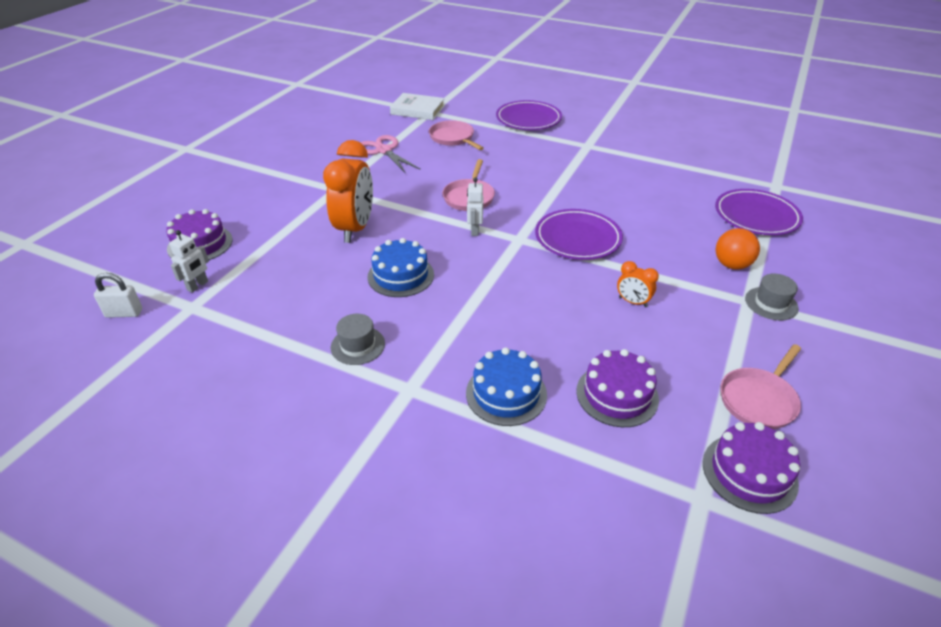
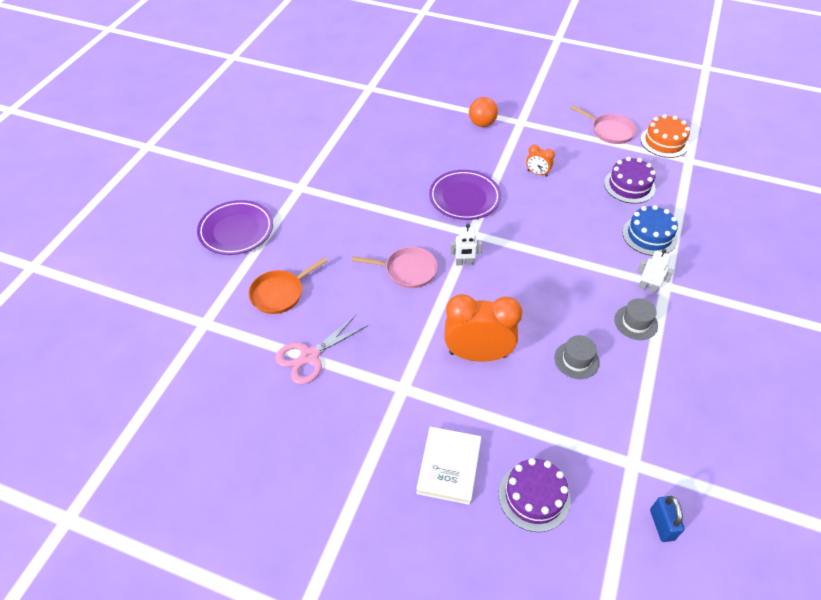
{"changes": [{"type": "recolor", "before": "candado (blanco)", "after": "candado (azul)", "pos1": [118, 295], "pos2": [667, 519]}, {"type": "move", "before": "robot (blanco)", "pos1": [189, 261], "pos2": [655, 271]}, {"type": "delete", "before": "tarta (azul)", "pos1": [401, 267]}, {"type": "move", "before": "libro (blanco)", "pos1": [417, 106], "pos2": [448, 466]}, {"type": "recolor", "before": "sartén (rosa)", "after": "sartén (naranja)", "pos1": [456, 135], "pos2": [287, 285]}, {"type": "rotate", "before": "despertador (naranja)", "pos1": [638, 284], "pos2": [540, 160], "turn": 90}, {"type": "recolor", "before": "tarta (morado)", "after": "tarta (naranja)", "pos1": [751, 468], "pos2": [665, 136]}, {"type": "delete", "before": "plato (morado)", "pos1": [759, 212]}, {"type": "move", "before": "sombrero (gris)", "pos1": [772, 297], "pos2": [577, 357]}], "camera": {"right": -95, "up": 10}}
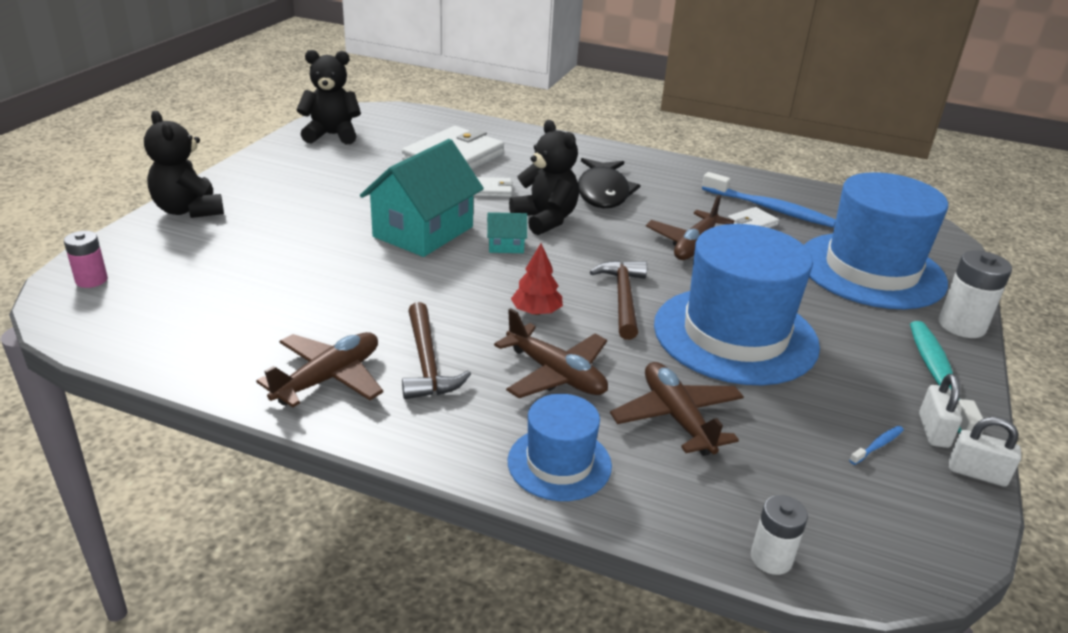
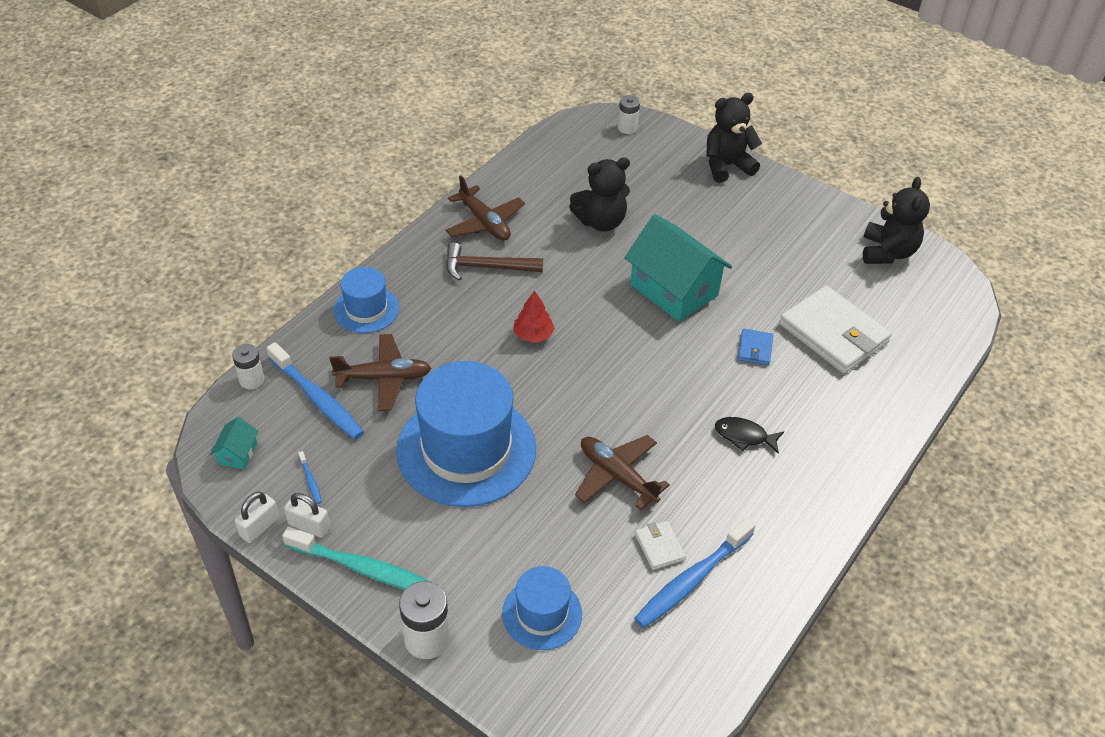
{"changes": [{"type": "recolor", "before": "pila (rosa)", "after": "pila (blanco)", "pos1": [86, 259], "pos2": [629, 114]}, {"type": "recolor", "before": "cartera (blanco)", "after": "cartera (azul)", "pos1": [493, 187], "pos2": [755, 346]}, {"type": "move", "before": "casa (turquesa)", "pos1": [507, 232], "pos2": [234, 443]}, {"type": "delete", "before": "avión (marrón)", "pos1": [551, 353]}, {"type": "move", "before": "osito (negro)", "pos1": [544, 177], "pos2": [599, 194]}, {"type": "resize", "before": "pez (negro)", "pos1": [609, 183], "pos2": [749, 435], "scale": 0.57}, {"type": "delete", "before": "martillo (marrón)", "pos1": [618, 300]}, {"type": "resize", "before": "sombrero (azul)", "pos1": [876, 240], "pos2": [542, 608], "scale": 0.52}, {"type": "insert", "after": "cepillo de dientes (azul)", "pos2": [315, 390]}], "camera": {"right": 105, "up": 15}}
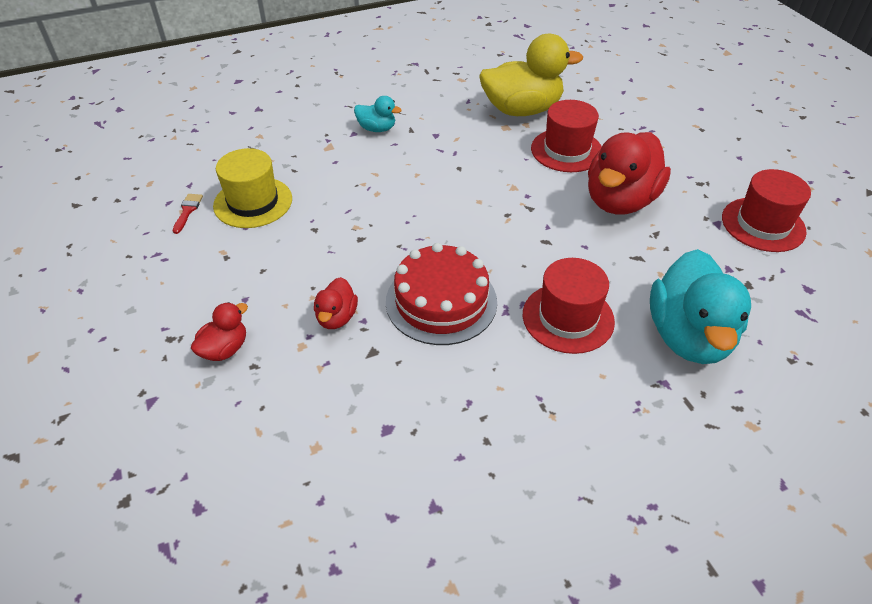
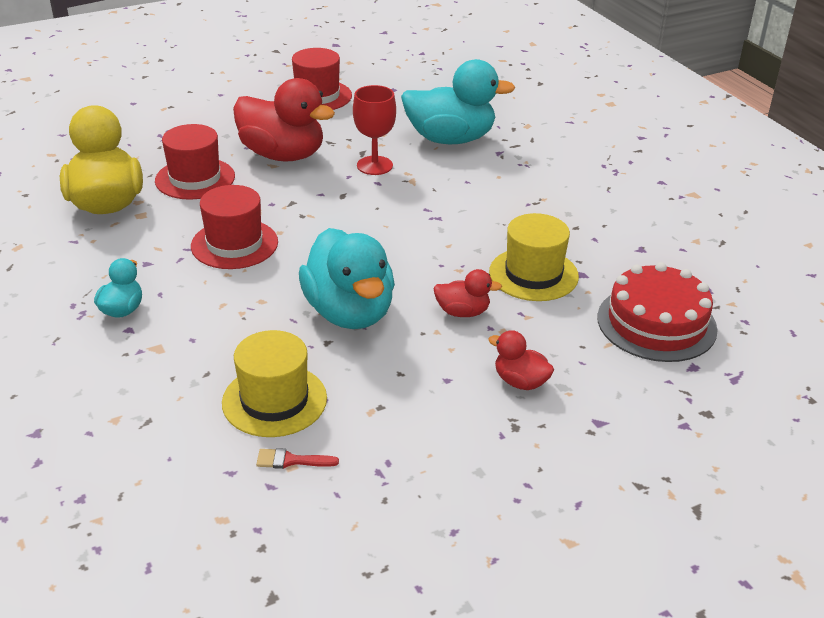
{"changes": [{"type": "move", "before": "tarta (rojo)", "pos1": [441, 294], "pos2": [657, 312]}, {"type": "move", "before": "sombrero (rojo)", "pos1": [569, 306], "pos2": [234, 227]}, {"type": "insert", "after": "pato (turquesa)", "pos2": [347, 278]}, {"type": "insert", "after": "copa (rojo)", "pos2": [374, 130]}, {"type": "insert", "after": "sombrero (amarillo)", "pos2": [534, 257]}], "camera": {"right": -95, "up": -10}}
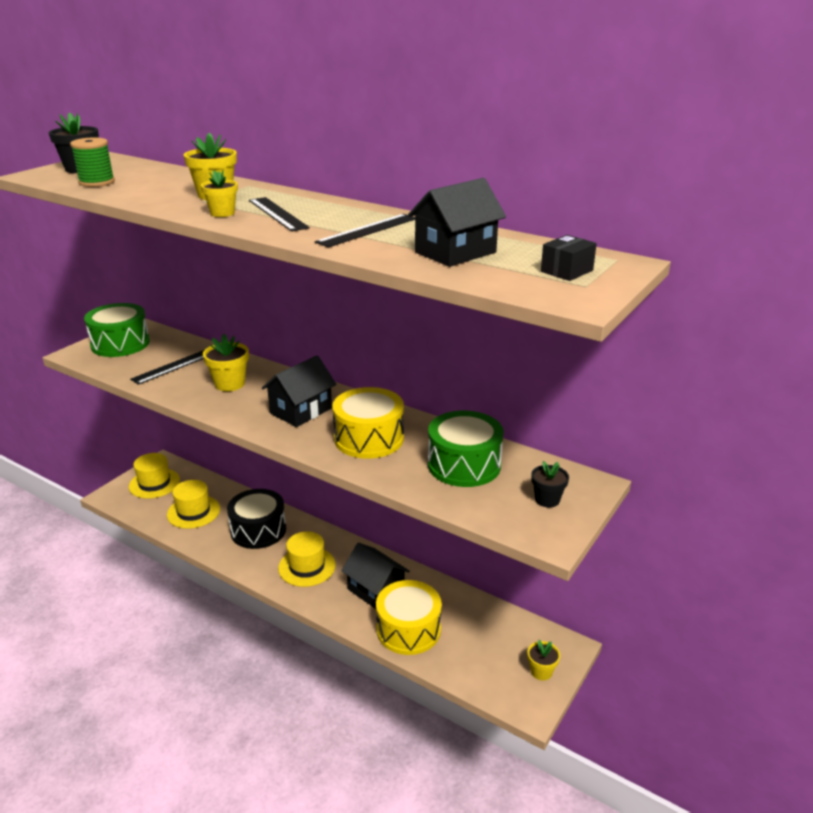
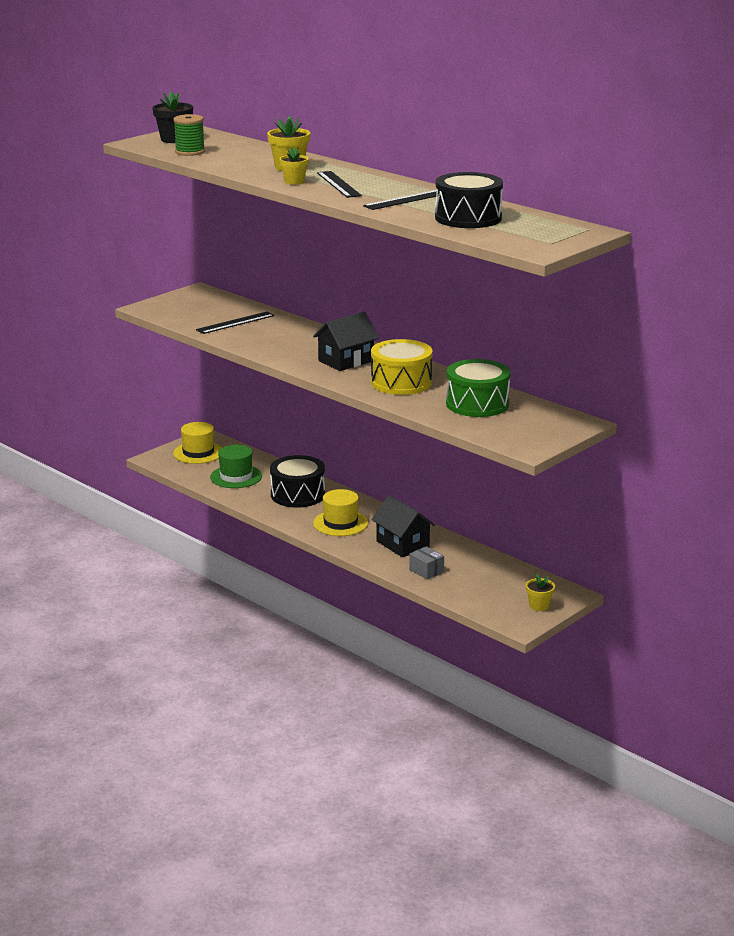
{"changes": [{"type": "delete", "before": "tambor (verde)", "pos1": [117, 330]}, {"type": "recolor", "before": "sombrero (amarillo)", "after": "sombrero (verde)", "pos1": [193, 504], "pos2": [236, 466]}, {"type": "delete", "before": "maceta (amarillo)", "pos1": [226, 362]}, {"type": "replace", "before": "tambor (amarillo)", "after": "caja (gris)", "pos1": [409, 617], "pos2": [426, 562]}, {"type": "replace", "before": "casa (negro)", "after": "tambor (negro)", "pos1": [457, 222], "pos2": [469, 200]}, {"type": "delete", "before": "maceta (negro)", "pos1": [550, 484]}, {"type": "delete", "before": "caja (negro)", "pos1": [569, 258]}], "camera": {"right": 10, "up": -5}}
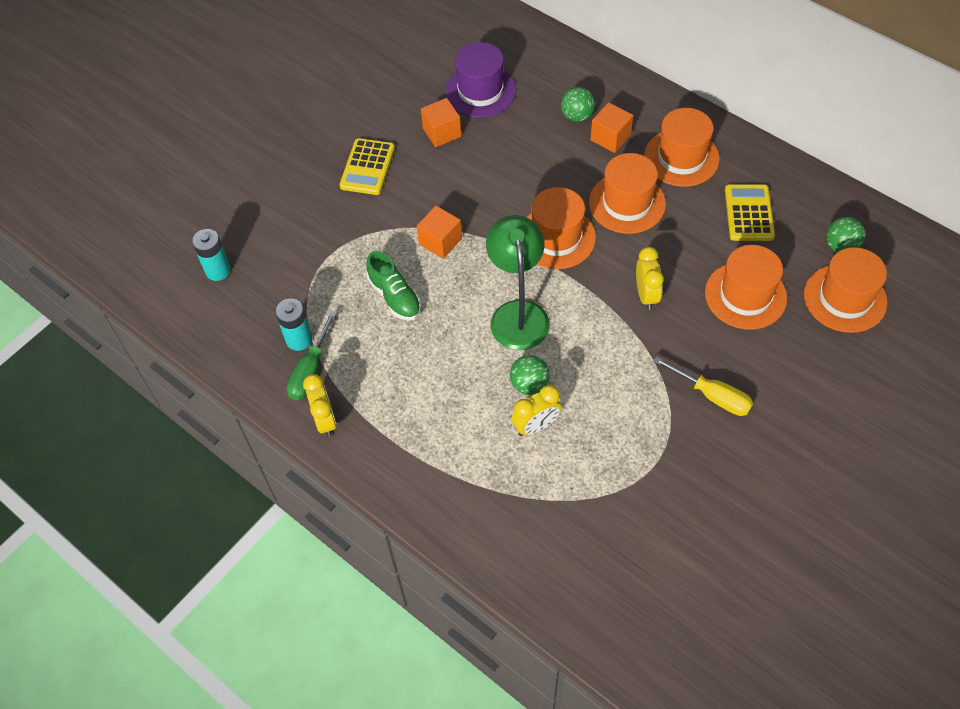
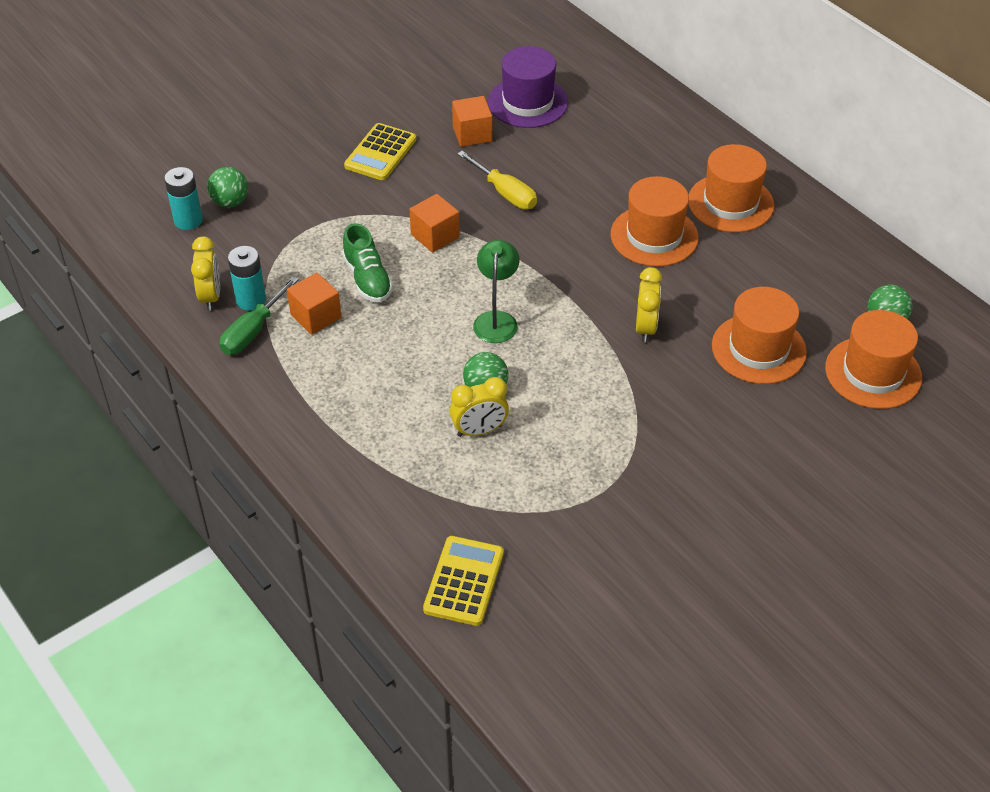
{"changes": [{"type": "move", "before": "despertador (amarillo)", "pos1": [319, 405], "pos2": [205, 274]}, {"type": "resize", "before": "lámpara (verde)", "pos1": [518, 282], "pos2": [496, 291], "scale": 0.66}, {"type": "delete", "before": "sombrero (naranja)", "pos1": [561, 228]}, {"type": "move", "before": "pelota (verde)", "pos1": [578, 104], "pos2": [227, 187]}, {"type": "move", "before": "cubo (naranja)", "pos1": [611, 127], "pos2": [314, 304]}, {"type": "move", "before": "destornillador (amarillo)", "pos1": [703, 386], "pos2": [497, 180]}, {"type": "move", "before": "calculadora (amarillo)", "pos1": [750, 212], "pos2": [463, 581]}], "camera": {"right": 10, "up": -10}}
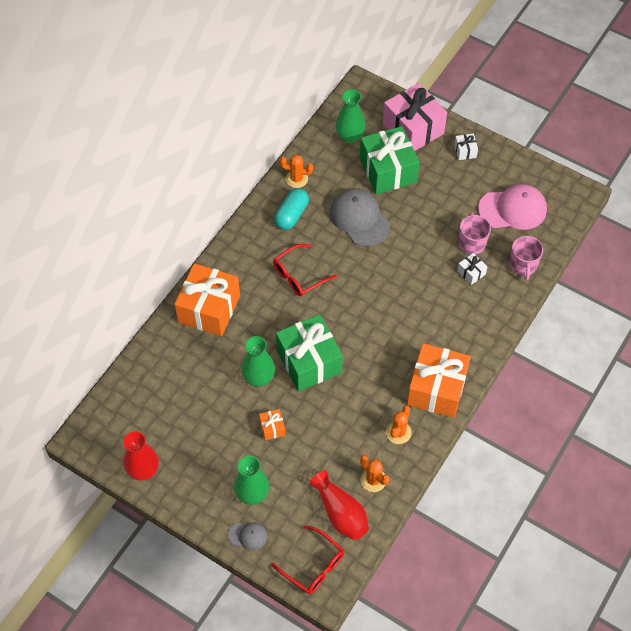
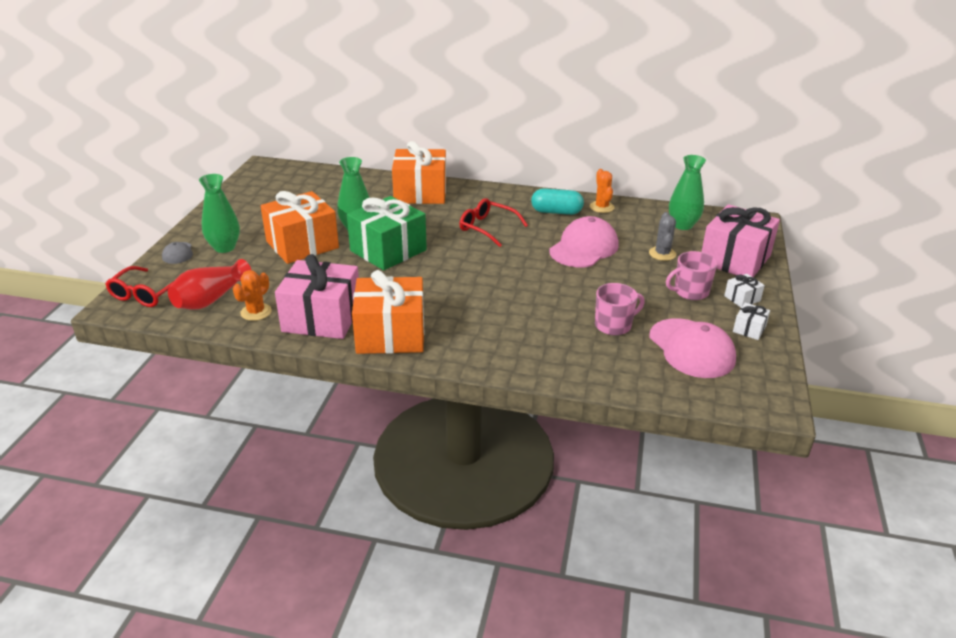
{"changes": [{"type": "delete", "before": "florero (rojo)", "pos1": [141, 456]}, {"type": "resize", "before": "regalo (naranja)", "pos1": [272, 424], "pos2": [300, 227], "scale": 2.35}, {"type": "recolor", "before": "gorra (gris)", "after": "gorra (rosa)", "pos1": [360, 217], "pos2": [584, 241]}, {"type": "replace", "before": "regalo (verde)", "after": "cactus (gris)", "pos1": [390, 160], "pos2": [662, 236]}, {"type": "replace", "before": "cactus (naranja)", "after": "regalo (rosa)", "pos1": [399, 425], "pos2": [317, 296]}, {"type": "move", "before": "regalo (blanco)", "pos1": [472, 269], "pos2": [751, 321]}, {"type": "move", "before": "taza (rosa)", "pos1": [526, 258], "pos2": [691, 275]}], "camera": {"right": 70, "up": -25}}
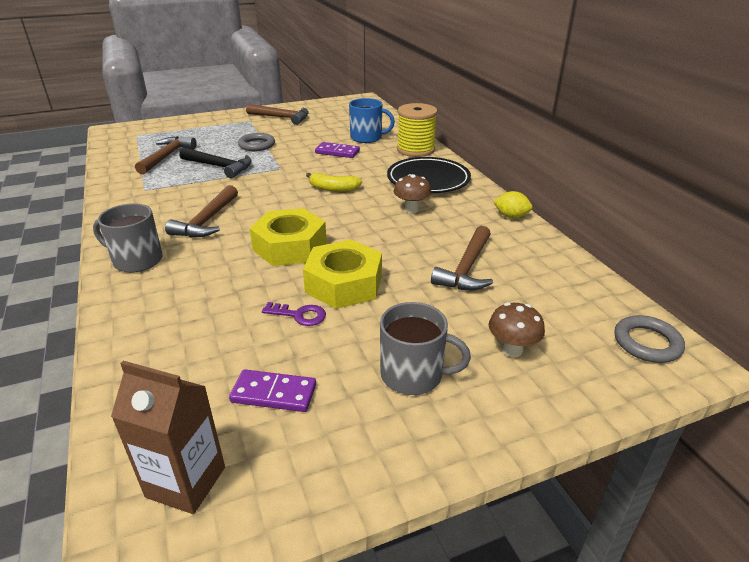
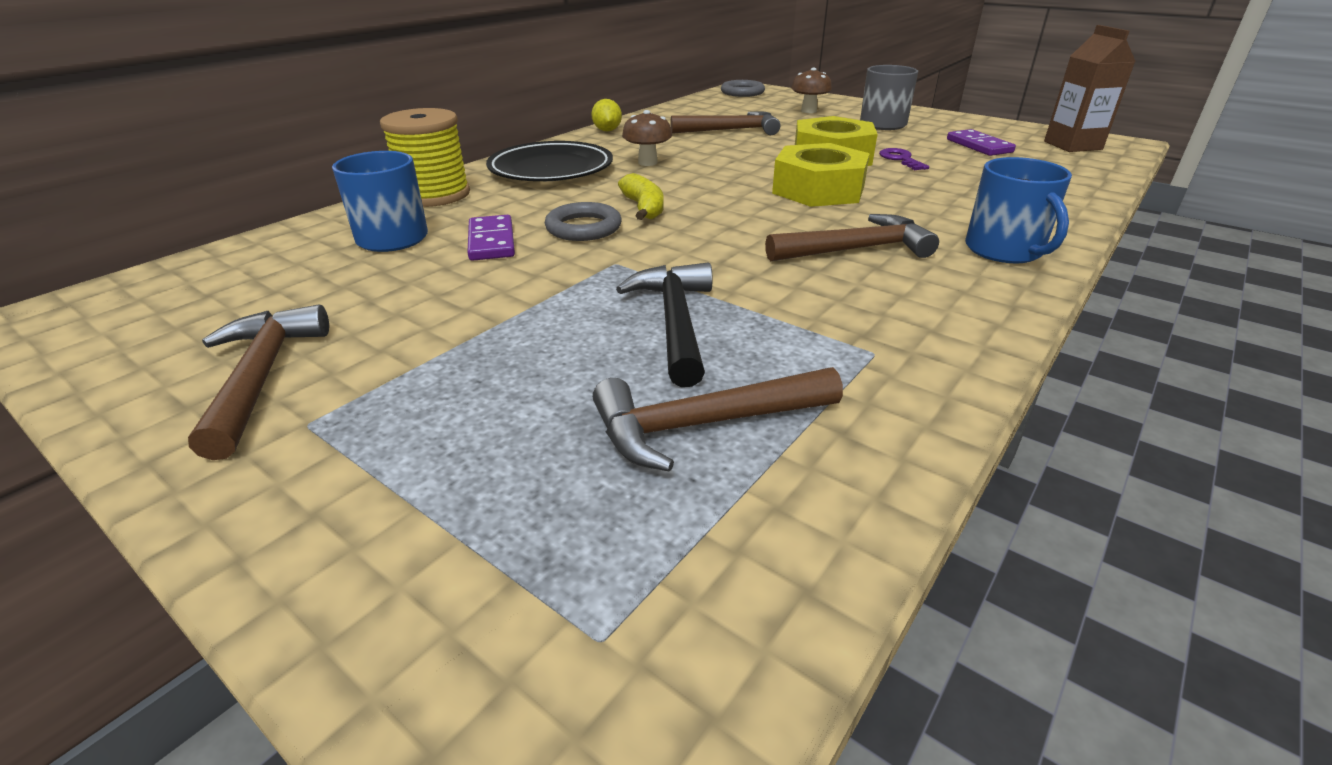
{"changes": [{"type": "recolor", "before": "taza (gris)", "after": "taza (azul)", "pos1": [127, 238], "pos2": [1018, 210]}, {"type": "move", "before": "anillo (gris)", "pos1": [256, 142], "pos2": [583, 221]}], "camera": {"right": -120, "up": 0}}
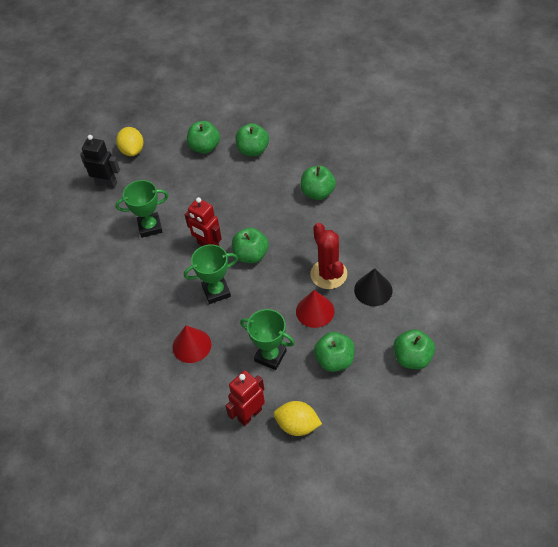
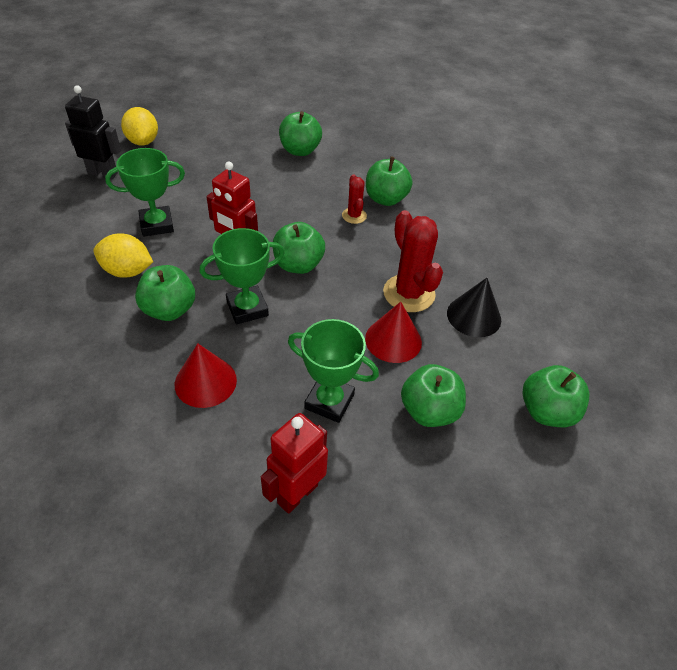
{"changes": [{"type": "move", "before": "manzana (verde)", "pos1": [203, 137], "pos2": [165, 293]}, {"type": "move", "before": "limón (amarillo)", "pos1": [298, 418], "pos2": [123, 255]}, {"type": "insert", "after": "cactus (rojo)", "pos2": [354, 199]}], "camera": {"right": -10, "up": -5}}
